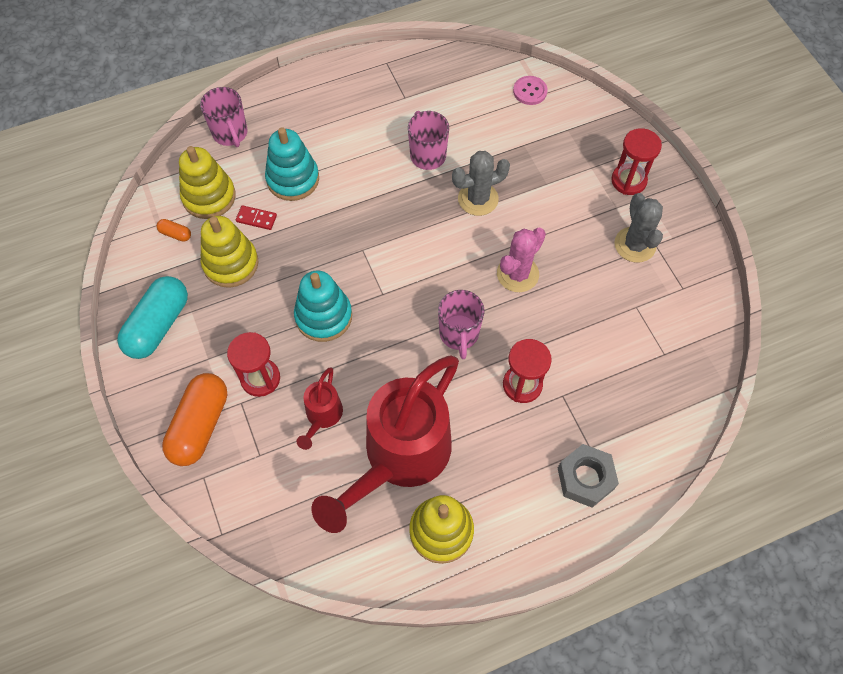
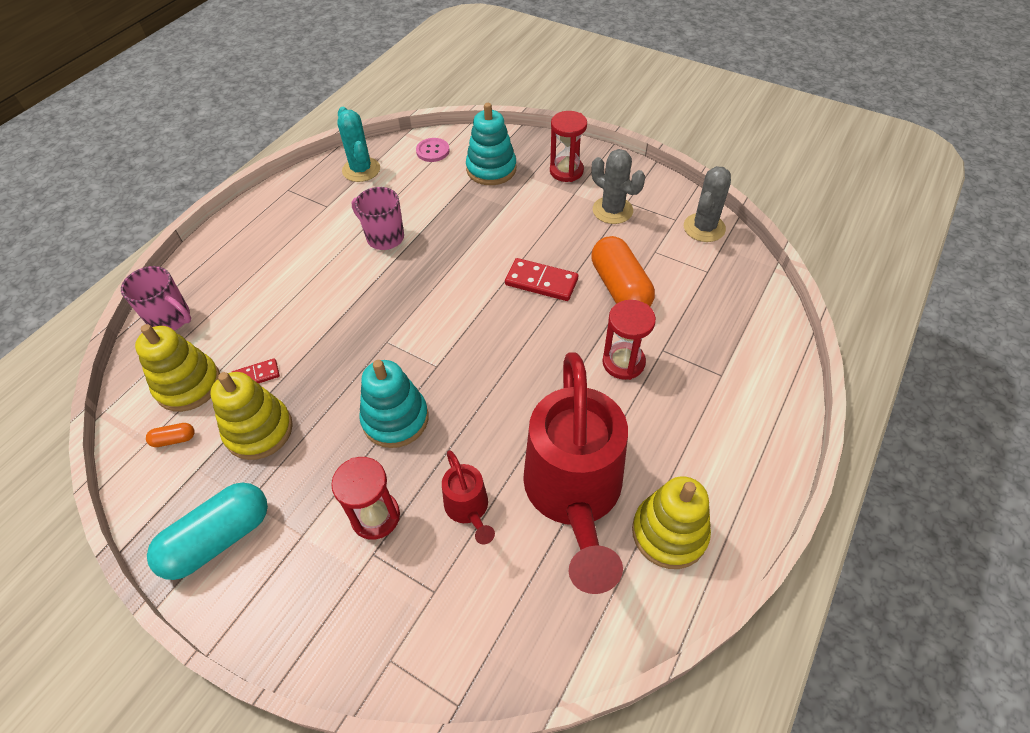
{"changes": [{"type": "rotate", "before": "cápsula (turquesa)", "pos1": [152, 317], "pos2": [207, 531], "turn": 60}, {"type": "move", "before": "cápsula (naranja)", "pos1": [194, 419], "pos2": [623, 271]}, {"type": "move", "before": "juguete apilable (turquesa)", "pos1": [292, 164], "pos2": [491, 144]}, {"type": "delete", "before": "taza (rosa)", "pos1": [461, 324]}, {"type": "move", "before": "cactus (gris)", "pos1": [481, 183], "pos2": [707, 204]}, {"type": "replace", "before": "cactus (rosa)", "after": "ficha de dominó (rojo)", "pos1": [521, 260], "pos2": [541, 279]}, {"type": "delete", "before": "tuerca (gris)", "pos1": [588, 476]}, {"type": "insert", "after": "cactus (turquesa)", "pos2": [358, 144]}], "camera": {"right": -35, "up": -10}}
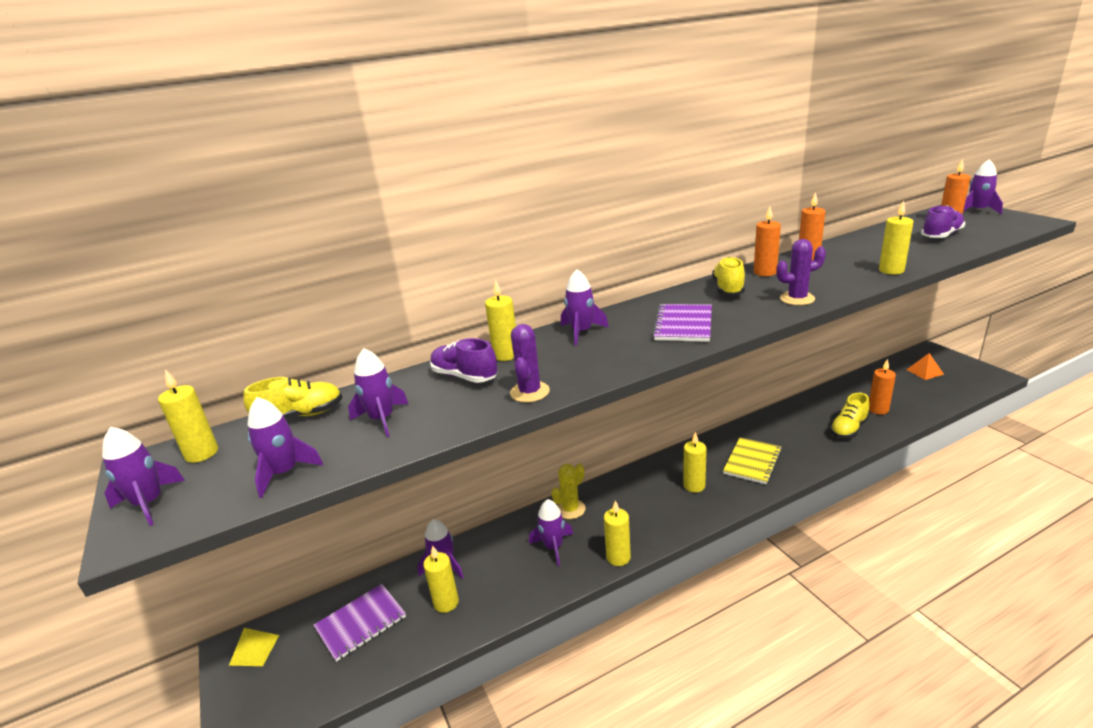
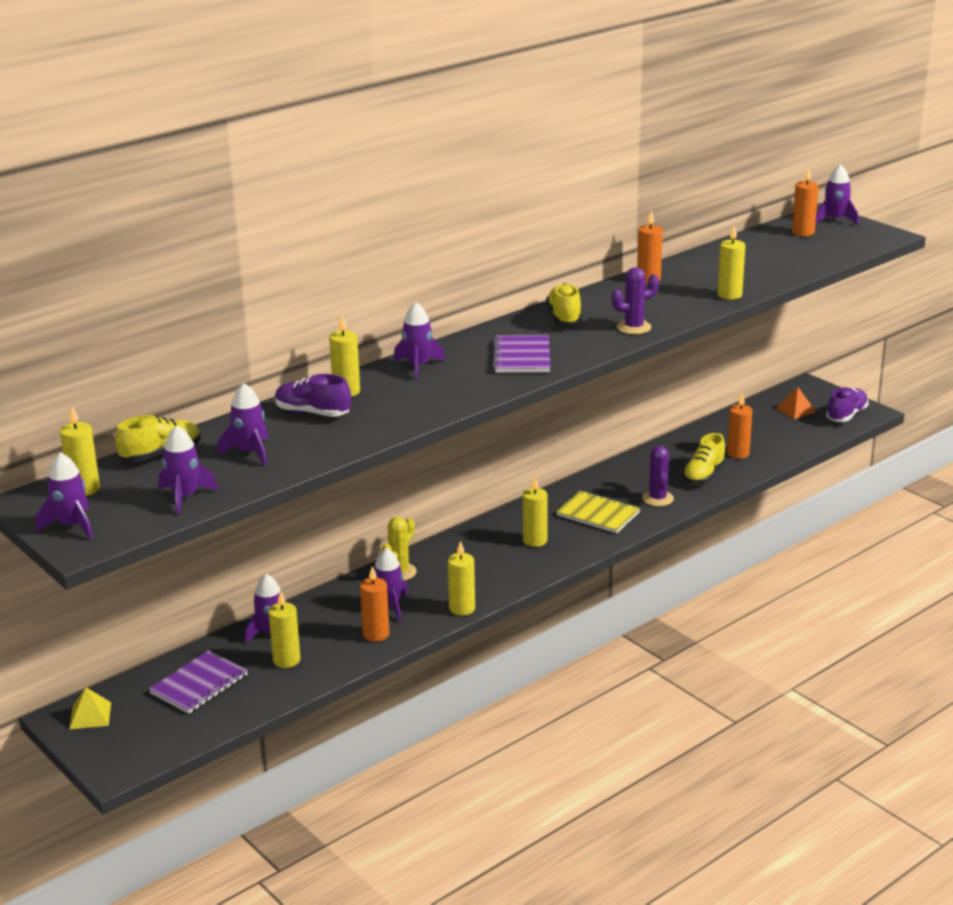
{"changes": [{"type": "move", "before": "cactus (morado)", "pos1": [530, 363], "pos2": [658, 476]}, {"type": "rotate", "before": "cuaderno (amarillo)", "pos1": [752, 461], "pos2": [598, 512], "turn": -75}, {"type": "move", "before": "vela (naranja)", "pos1": [767, 241], "pos2": [374, 604]}, {"type": "move", "before": "zapato (morado)", "pos1": [943, 221], "pos2": [847, 404]}], "camera": {"right": -15, "up": 0}}
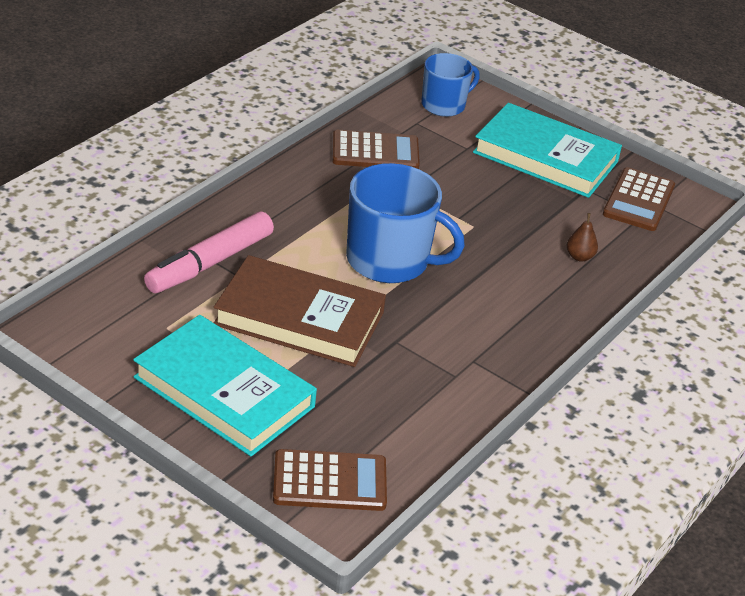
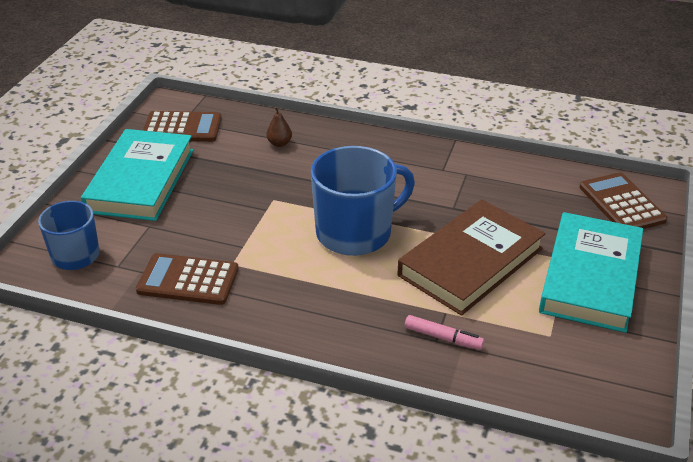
{"changes": [{"type": "resize", "before": "rotulador (rosa)", "pos1": [209, 252], "pos2": [444, 332], "scale": 0.51}, {"type": "rotate", "before": "libro (marrón)", "pos1": [300, 311], "pos2": [472, 258], "turn": 45}, {"type": "rotate", "before": "calculadora (marrón)", "pos1": [376, 149], "pos2": [187, 279], "turn": -60}, {"type": "rotate", "before": "taza (azul)", "pos1": [405, 223], "pos2": [363, 201], "turn": 60}], "camera": {"right": -105, "up": 0}}
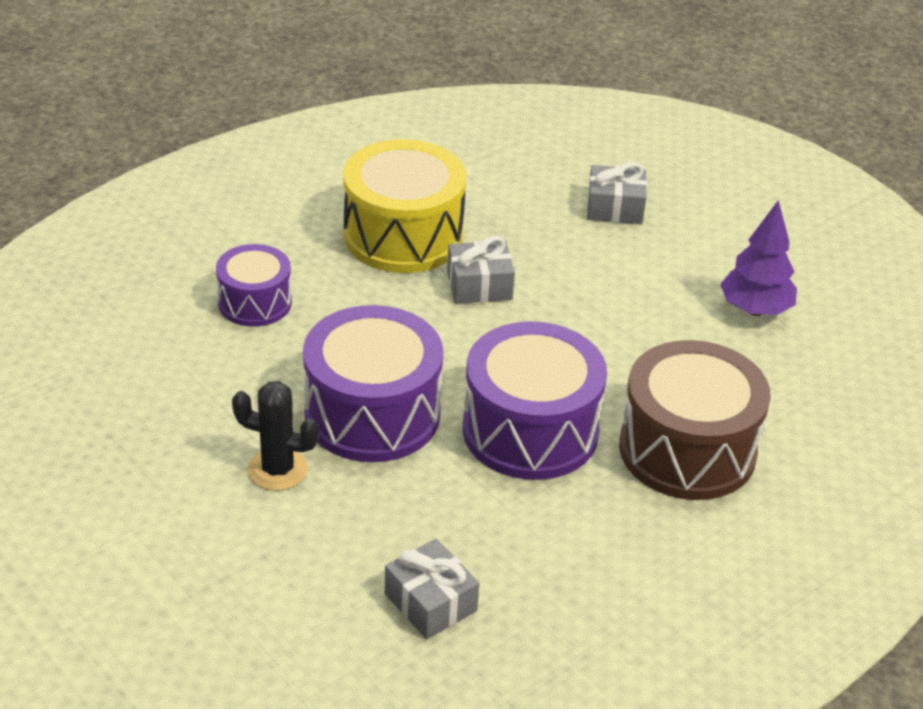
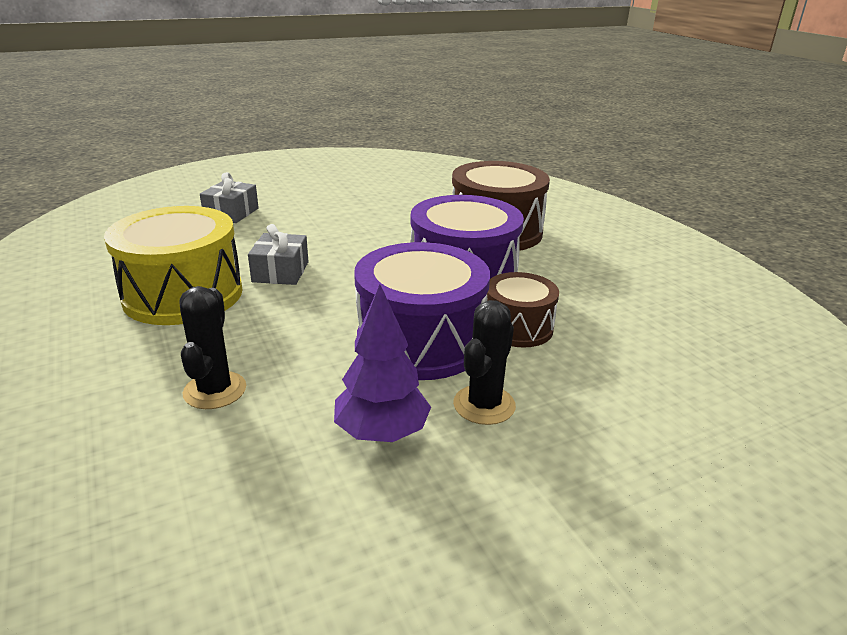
{"changes": [{"type": "replace", "before": "tambor (morado)", "after": "cactus (negro)", "pos1": [254, 285], "pos2": [213, 347]}, {"type": "delete", "before": "regalo (gris)", "pos1": [432, 589]}, {"type": "move", "before": "árbol (morado)", "pos1": [758, 258], "pos2": [382, 363]}, {"type": "insert", "after": "tambor (marrón)", "pos2": [523, 310]}], "camera": {"right": -75, "up": -10}}
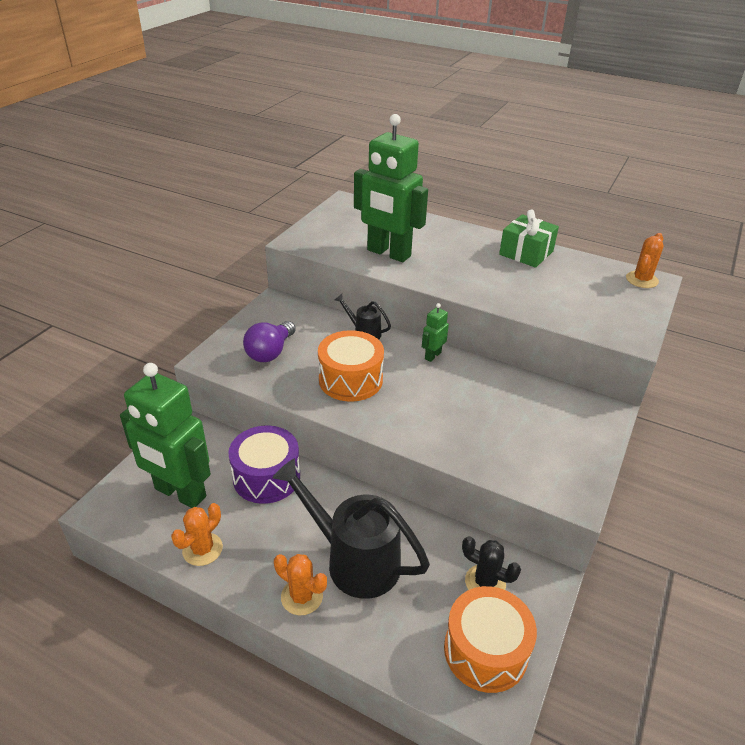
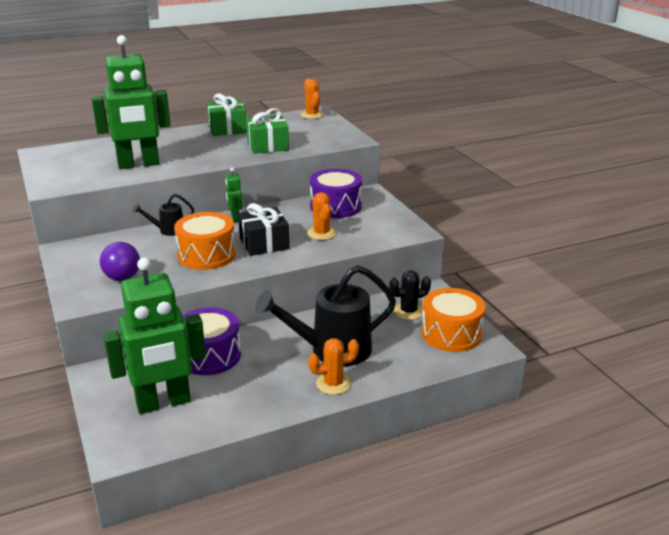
{"changes": [{"type": "move", "before": "cactus (naranja)", "pos1": [197, 534], "pos2": [321, 216]}, {"type": "insert", "after": "regalo (negro)", "pos2": [263, 229]}, {"type": "insert", "after": "regalo (verde)", "pos2": [267, 130]}, {"type": "insert", "after": "tambor (morado)", "pos2": [336, 193]}], "camera": {"right": -50, "up": -10}}
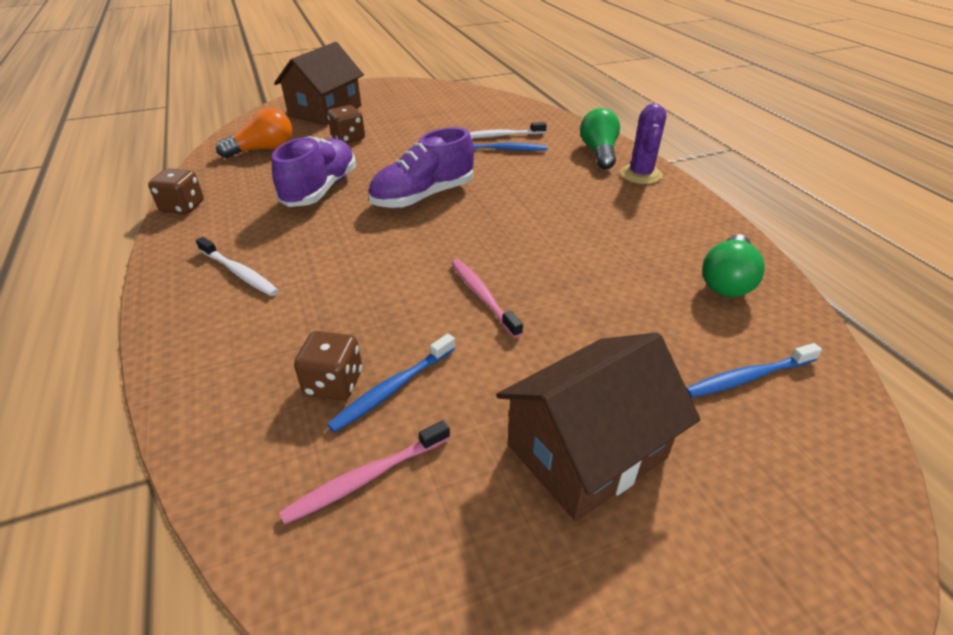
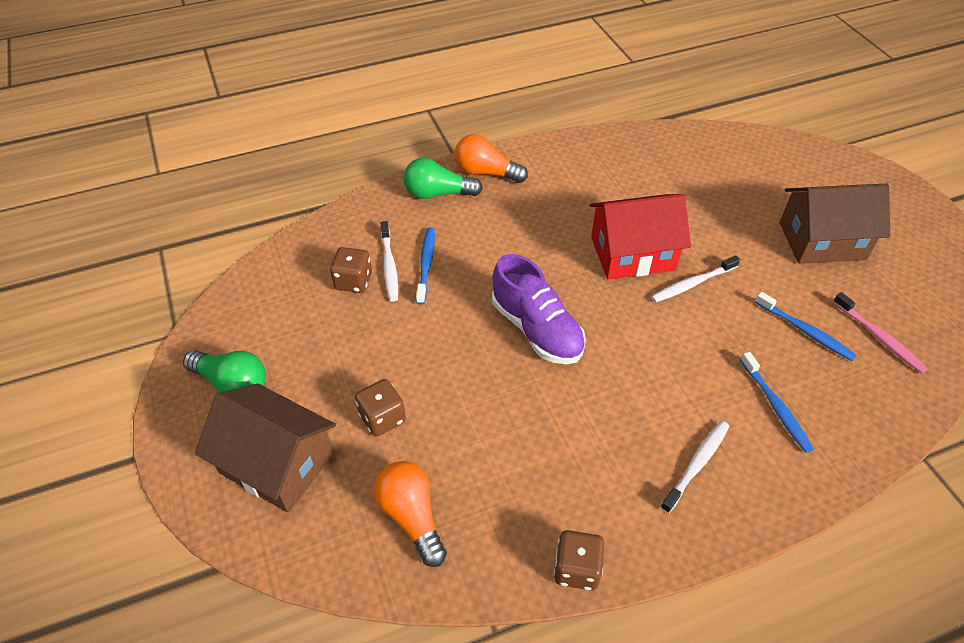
{"changes": [{"type": "delete", "before": "zapato (morado)", "pos1": [314, 171]}, {"type": "move", "before": "dado (marrón)", "pos1": [328, 366], "pos2": [351, 270]}, {"type": "recolor", "before": "cepillo de dientes (rosa)", "after": "cepillo de dientes (blanco)", "pos1": [487, 298], "pos2": [695, 279]}, {"type": "rotate", "before": "casa (marrón)", "pos1": [598, 426], "pos2": [835, 224], "turn": -60}, {"type": "replace", "before": "cactus (morado)", "after": "bombilla (naranja)", "pos1": [643, 143], "pos2": [491, 158]}, {"type": "move", "before": "cepillo de dientes (azul)", "pos1": [754, 370], "pos2": [777, 402]}, {"type": "move", "before": "bombilla (verde)", "pos1": [733, 265], "pos2": [224, 371]}, {"type": "insert", "after": "casa (rojo)", "pos2": [640, 236]}], "camera": {"right": -90, "up": 10}}
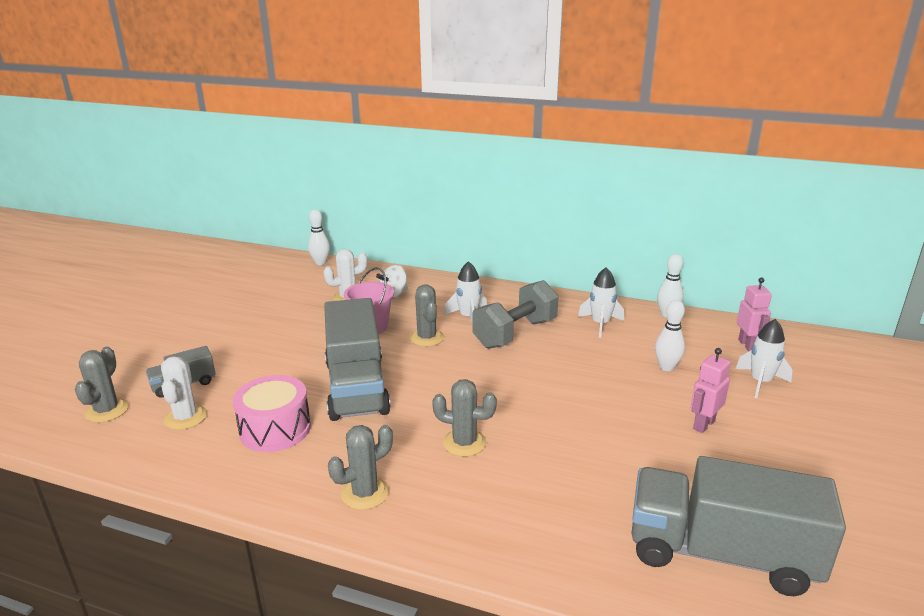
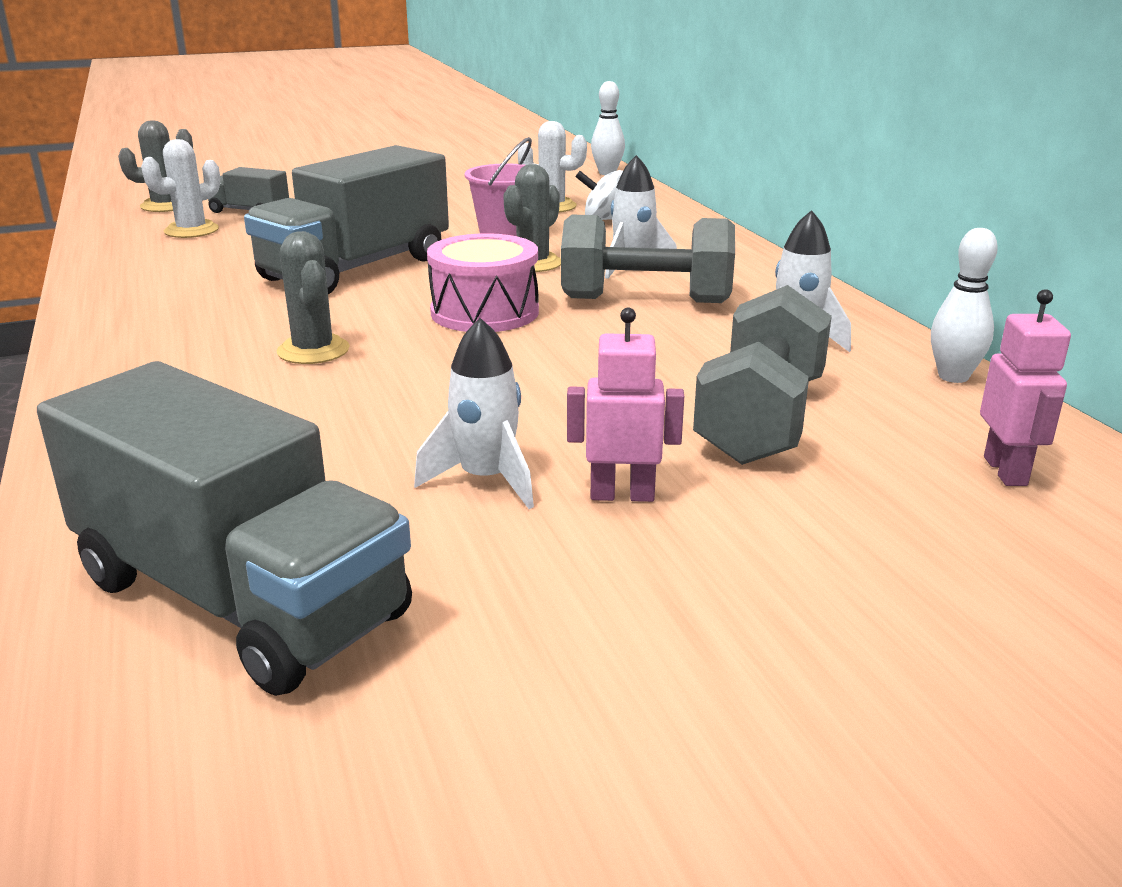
{"changes": [{"type": "move", "before": "tambor (rosa)", "pos1": [272, 413], "pos2": [483, 282]}, {"type": "delete", "before": "cactus (gris)", "pos1": [360, 467]}, {"type": "rotate", "before": "camión (gris)", "pos1": [738, 526], "pos2": [224, 528], "turn": 150}, {"type": "replace", "before": "bolo (blanco)", "after": "mancuerna (gris)", "pos1": [670, 335], "pos2": [762, 375]}, {"type": "move", "before": "cohete (blanco)", "pos1": [764, 358], "pos2": [474, 413]}, {"type": "rotate", "before": "robot (rosa)", "pos1": [754, 314], "pos2": [1025, 387], "turn": -45}], "camera": {"right": 50, "up": 0}}
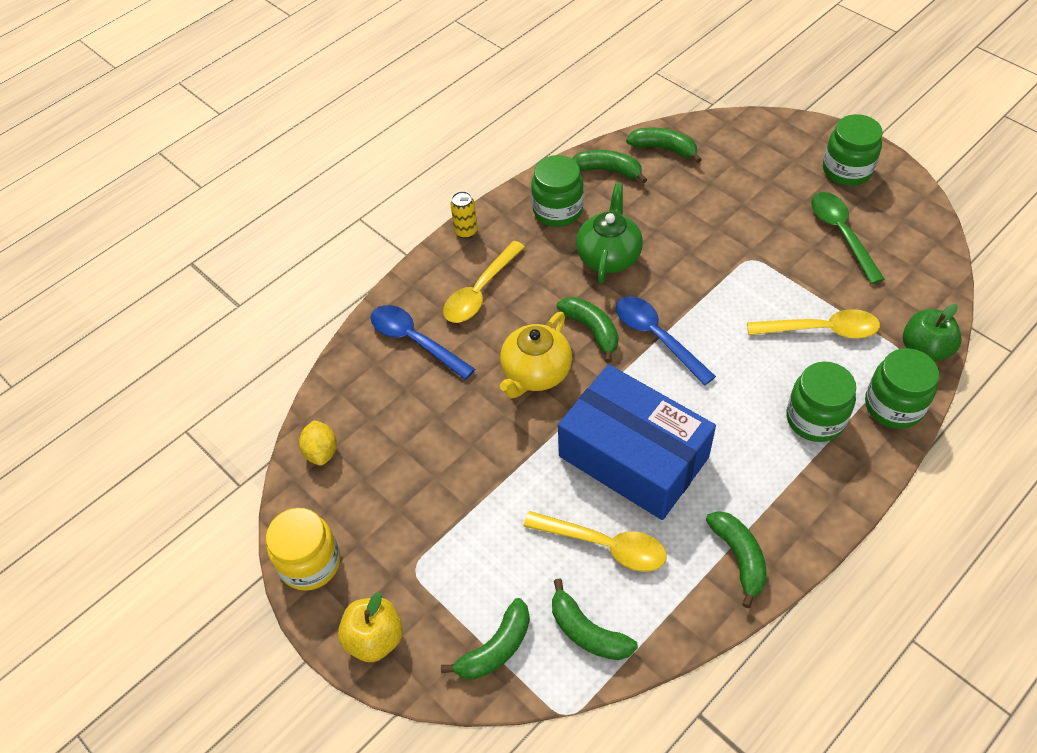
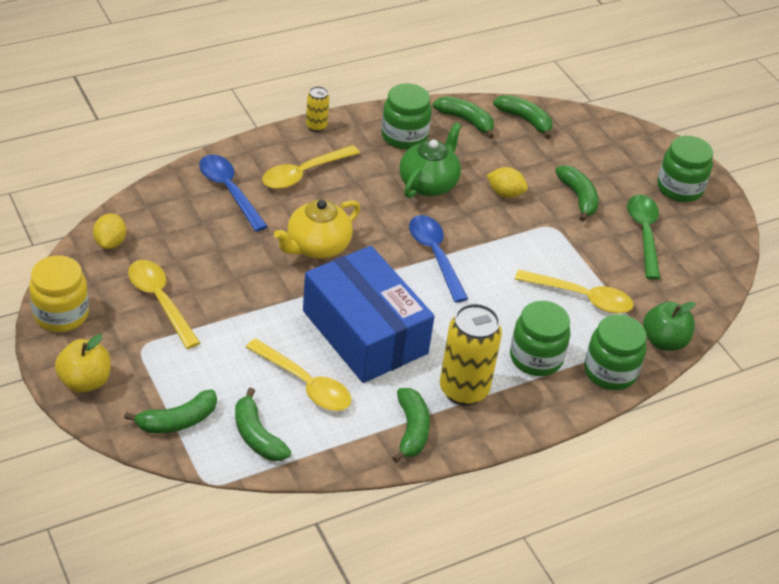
{"changes": [{"type": "move", "before": "plátano (verde)", "pos1": [587, 330], "pos2": [576, 193]}, {"type": "insert", "after": "cuchara (amarillo)", "pos2": [164, 304]}, {"type": "insert", "after": "lata (amarillo)", "pos2": [471, 354]}, {"type": "insert", "after": "limón (amarillo)", "pos2": [507, 182]}], "camera": {"right": 10, "up": -10}}
